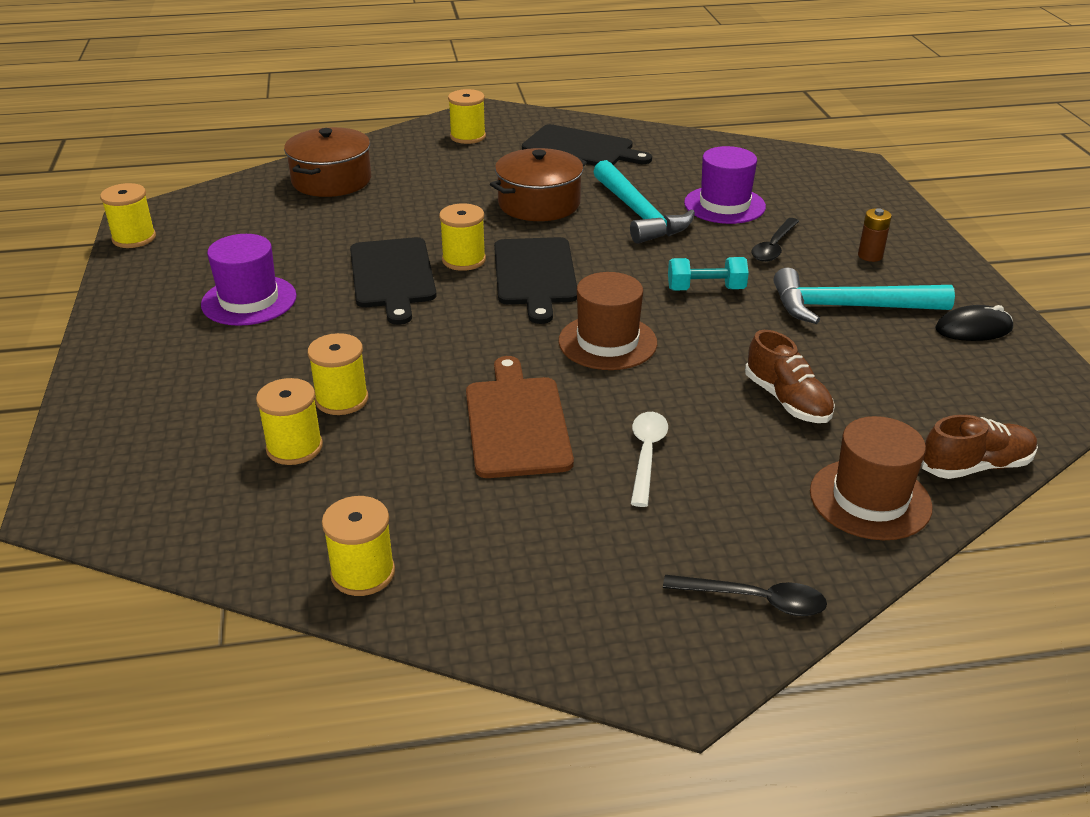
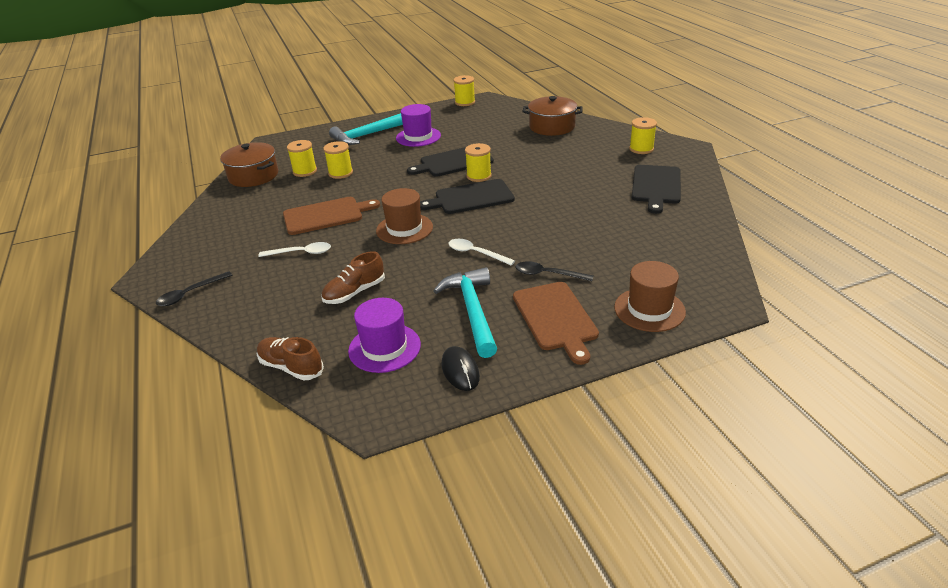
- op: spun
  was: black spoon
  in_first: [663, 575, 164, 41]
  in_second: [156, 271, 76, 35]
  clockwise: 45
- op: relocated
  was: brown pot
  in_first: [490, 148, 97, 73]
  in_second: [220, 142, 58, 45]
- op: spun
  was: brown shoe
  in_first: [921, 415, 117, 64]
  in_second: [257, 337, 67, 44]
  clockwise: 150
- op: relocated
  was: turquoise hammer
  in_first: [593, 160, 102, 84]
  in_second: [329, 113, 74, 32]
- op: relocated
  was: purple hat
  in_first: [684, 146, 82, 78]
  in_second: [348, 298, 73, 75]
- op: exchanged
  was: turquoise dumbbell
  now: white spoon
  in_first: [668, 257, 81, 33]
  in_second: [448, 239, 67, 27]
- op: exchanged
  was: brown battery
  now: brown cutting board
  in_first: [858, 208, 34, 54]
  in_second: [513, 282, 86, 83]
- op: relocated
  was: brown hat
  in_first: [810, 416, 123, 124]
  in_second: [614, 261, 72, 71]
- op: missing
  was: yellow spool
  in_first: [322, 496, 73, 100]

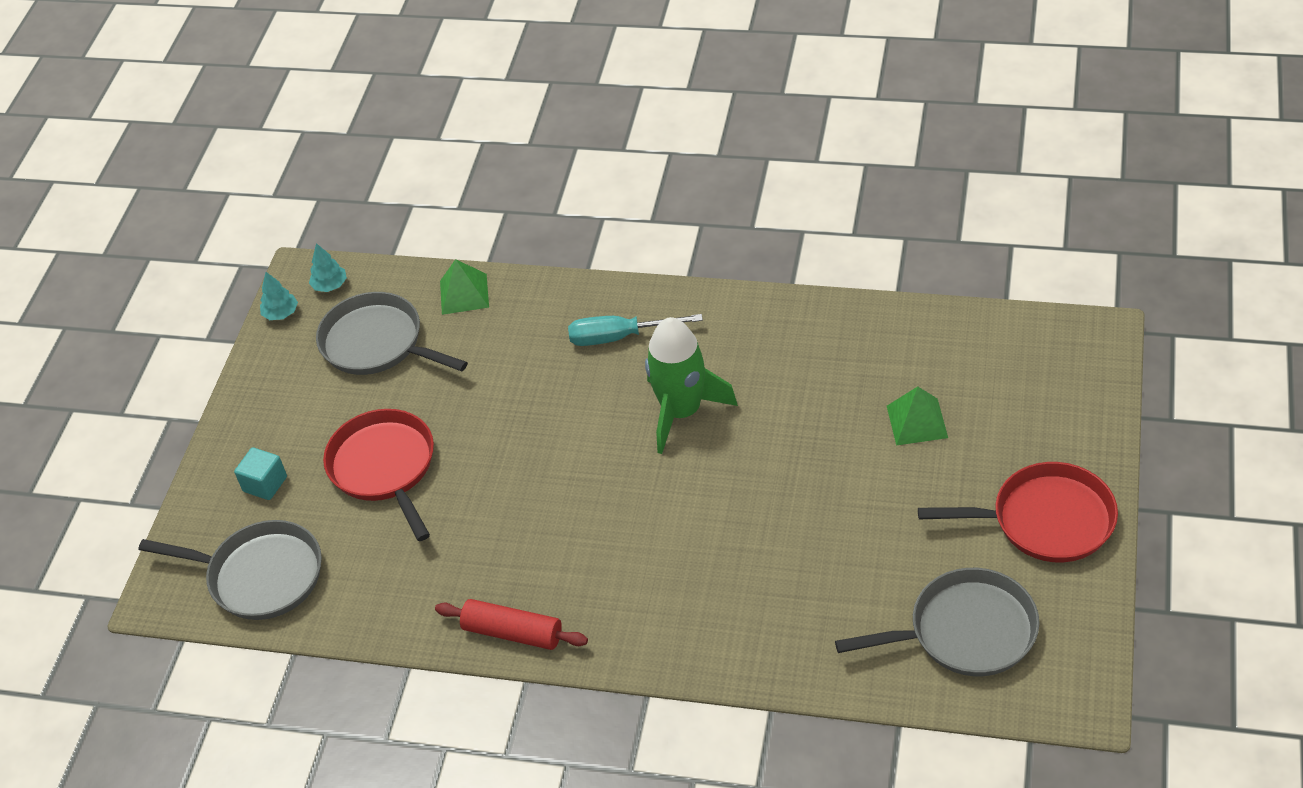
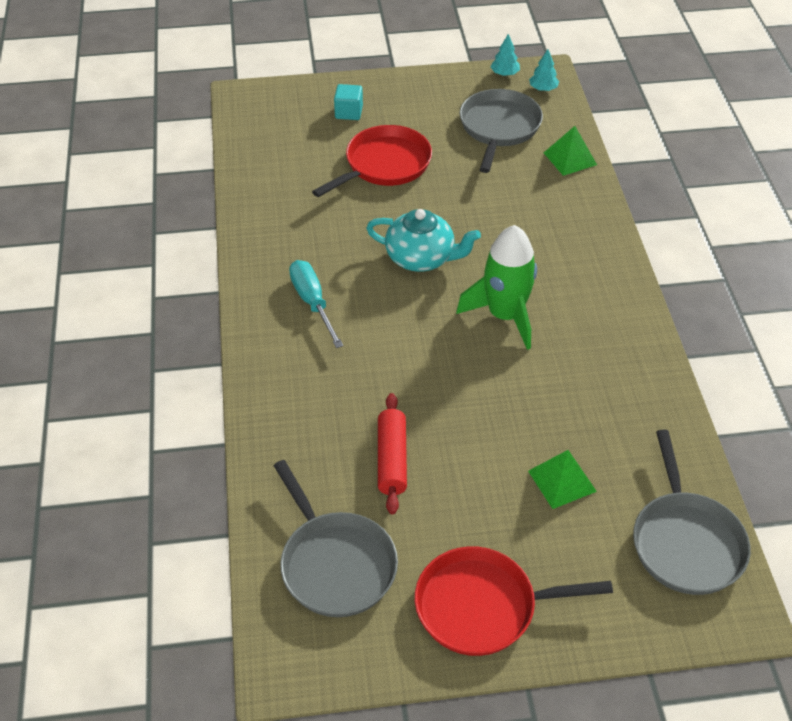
- op: relocated
  was: turquoise screwdriver
  in_first: [568, 314, 135, 32]
  in_second: [289, 260, 54, 88]
- op: appeared
  now: turquoise teapot
  in_second: [366, 209, 115, 63]
- op: relocated
  was: red rolling pin
  in_first: [435, 599, 153, 51]
  in_second: [378, 393, 29, 121]
- op: spun
  was: red pan
  in_first: [918, 462, 200, 100]
  in_second: [415, 546, 198, 110]
  clockwise: 105
- op: relocated
  was: grey pan
  in_first: [138, 520, 184, 100]
  in_second: [633, 429, 118, 166]

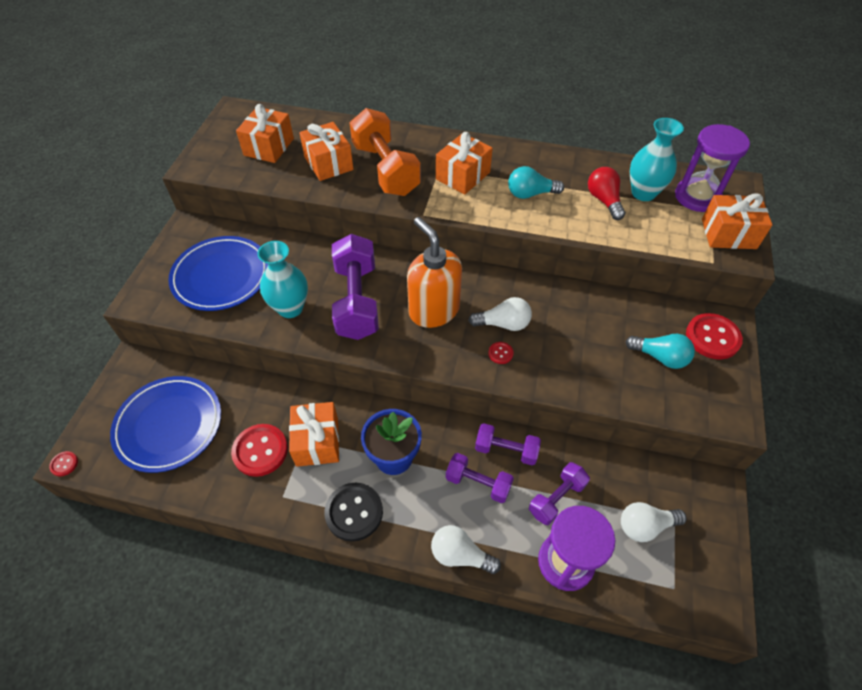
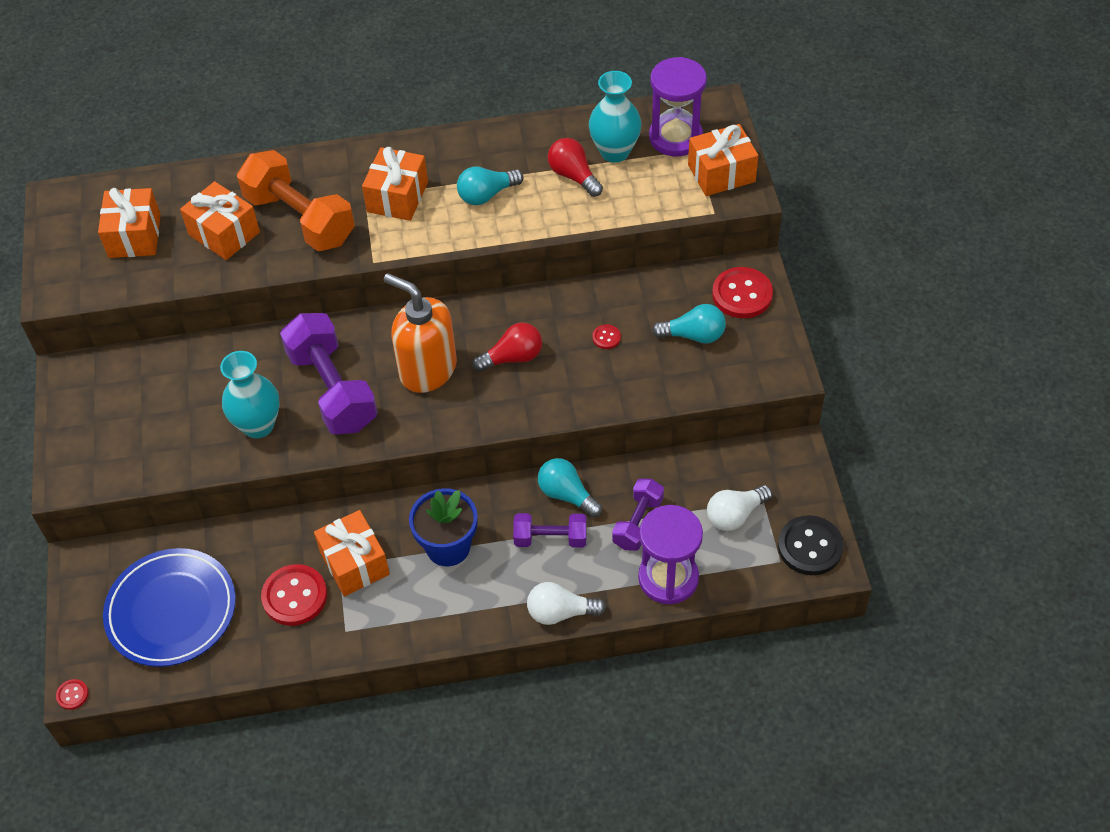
- op: colour
  was: white light bulb
  now: red light bulb
  in_first: [468, 297, 64, 34]
  in_second: [472, 323, 70, 49]
- op: exchanged
  was: purple dumbbell
  now: turquoise light bulb
  in_first: [475, 423, 66, 42]
  in_second: [538, 458, 64, 60]
- op: relocated
  was: red button
  in_first: [488, 342, 26, 22]
  in_second: [592, 324, 29, 25]
- op: relocated
  was: black button
  in_first: [324, 483, 59, 59]
  in_second: [778, 515, 66, 60]
- op: missing
  was: blue plate
  in_first: [168, 236, 100, 75]

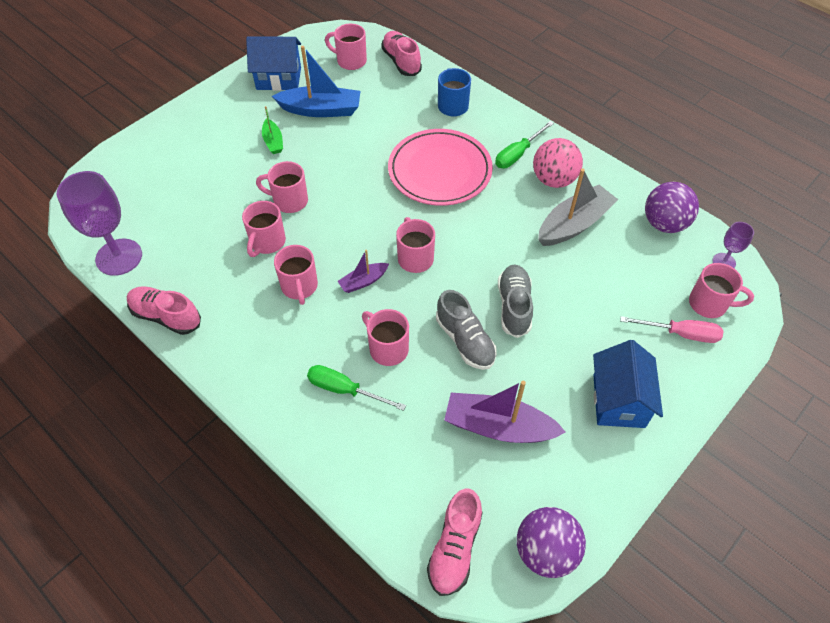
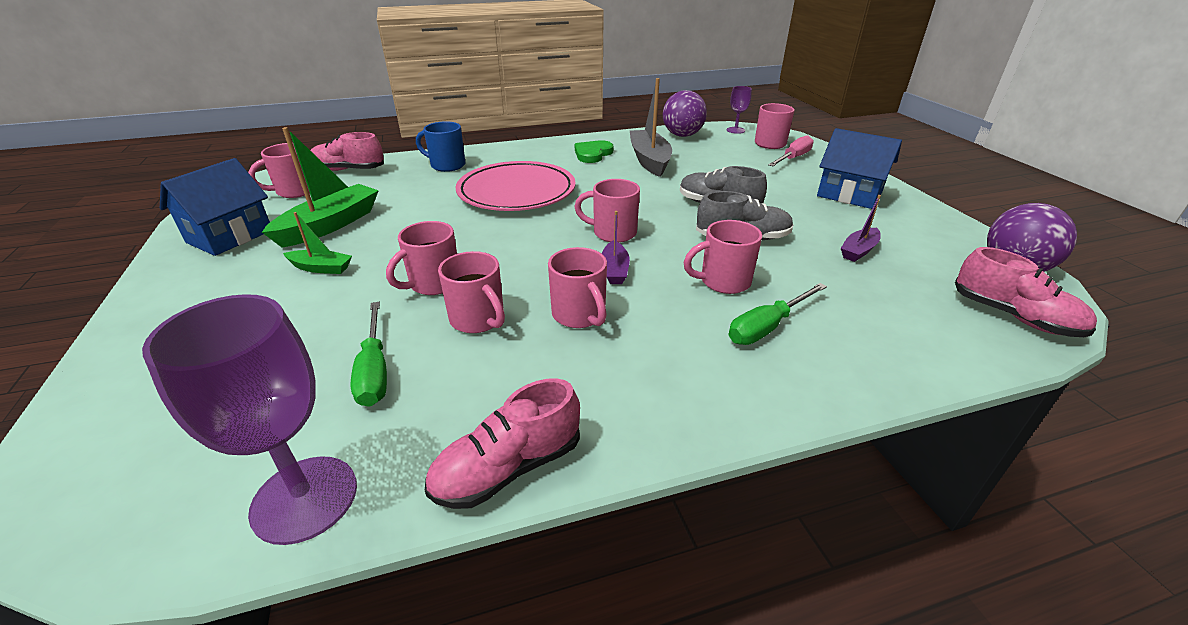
- op: colour
  was: blue boat
  now: green boat
  in_first: [272, 46, 88, 71]
  in_second: [262, 127, 117, 121]
- op: relocated
  was: green screwdriver
  in_first: [495, 121, 59, 48]
  in_second: [351, 302, 36, 105]
- op: spun
  was: pink mug
  in_first: [274, 245, 44, 60]
  in_second: [548, 247, 59, 81]
  clockwise: 45
- op: exchanged
  was: pink ball
  now: green heart
  in_first: [533, 138, 50, 50]
  in_second: [575, 140, 38, 23]
- op: size
  was: purple boat
  in_first: [444, 380, 121, 63]
  in_second: [841, 195, 40, 67]
  ratio: 0.53

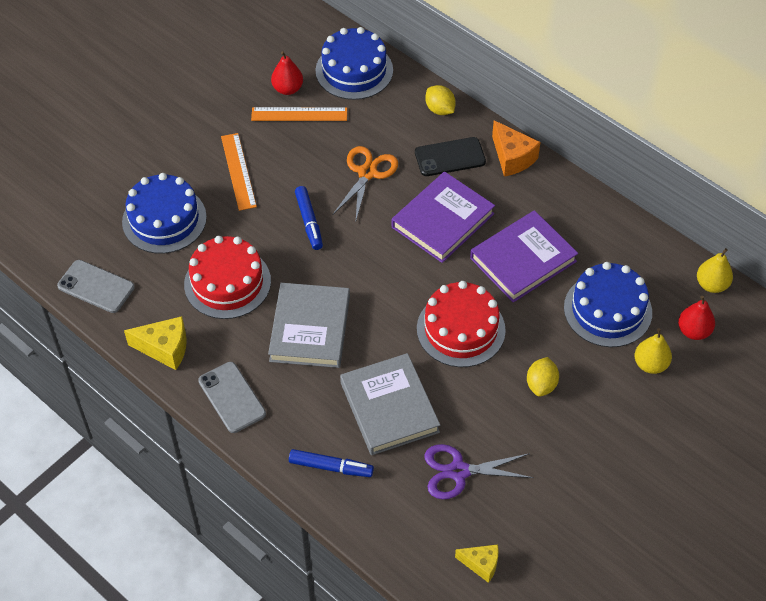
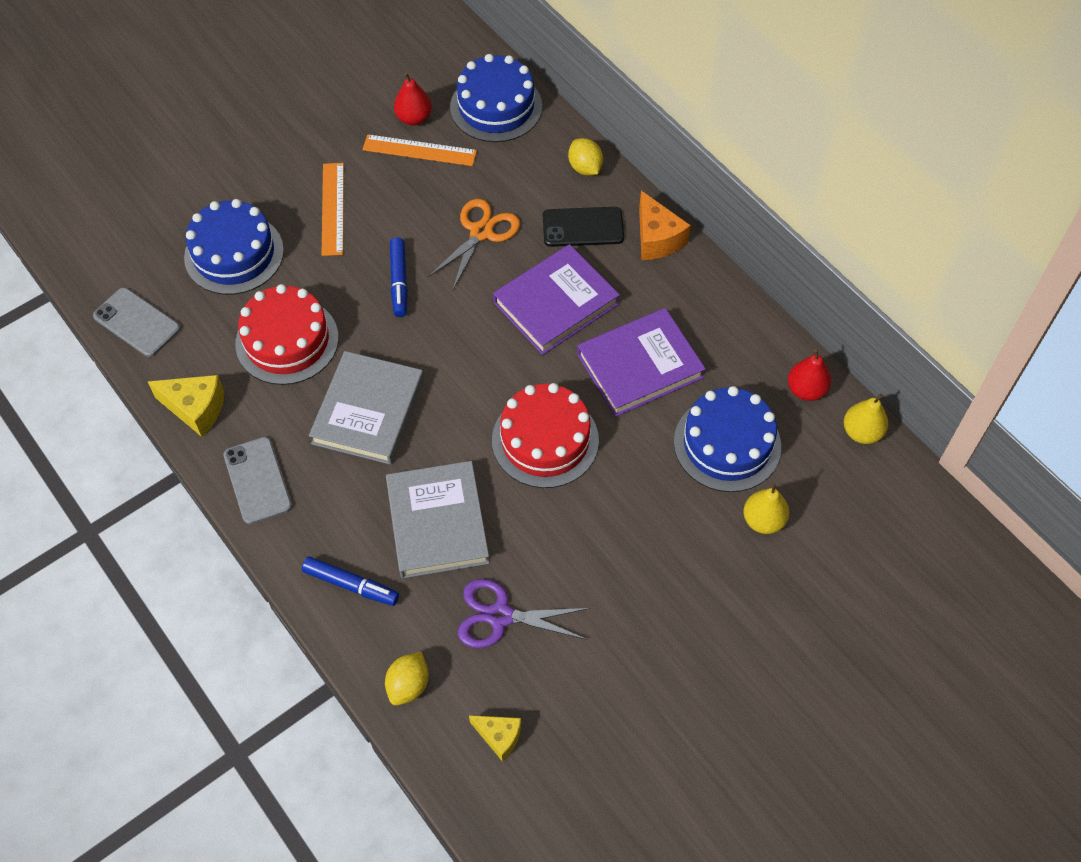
- op: relocated
  was: yellow lemon
  in_first: [527, 357, 32, 40]
  in_second: [385, 652, 44, 53]
- op: relocated
  was: red pear
  in_first: [678, 296, 37, 44]
  in_second: [788, 349, 43, 52]

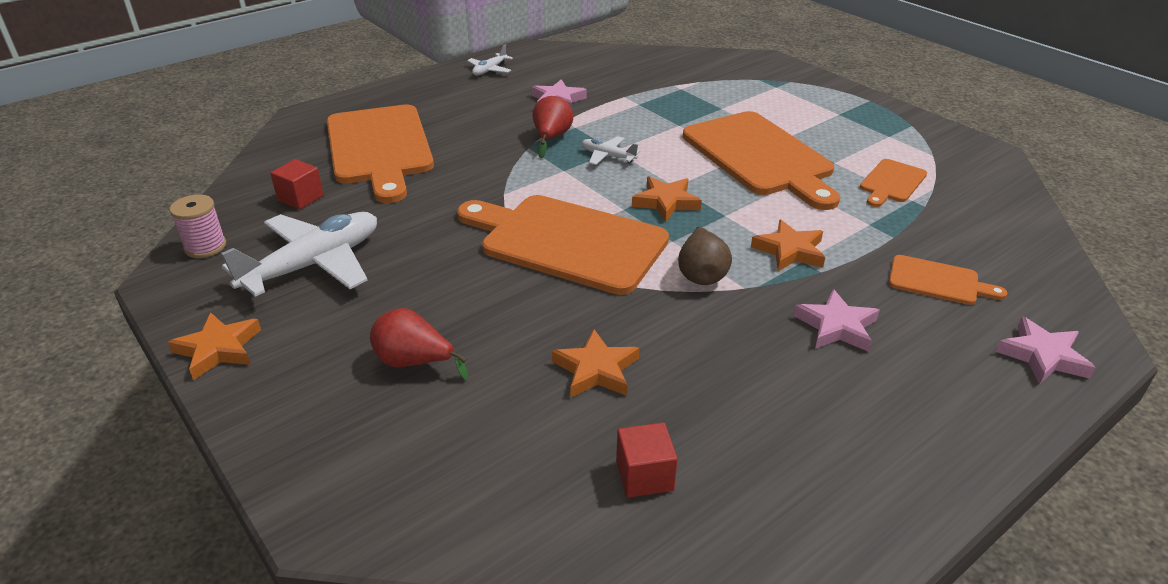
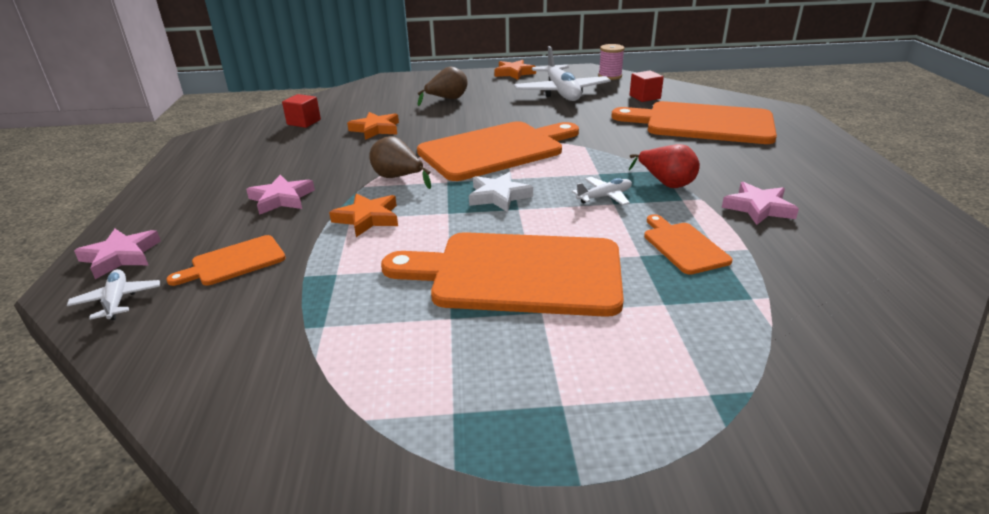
- op: relocated
  was: white plane
  in_first: [467, 44, 46, 31]
  in_second: [67, 269, 93, 51]
- op: colour
  was: red pear
  now: brown pear
  in_first: [370, 308, 98, 72]
  in_second: [418, 67, 50, 39]
- op: colour
  was: orange star
  now: white star
  in_first: [632, 176, 70, 46]
  in_second: [469, 172, 64, 40]
- op: relocated
  was: orange cutting board
  in_first: [860, 159, 67, 48]
  in_second: [644, 214, 88, 61]

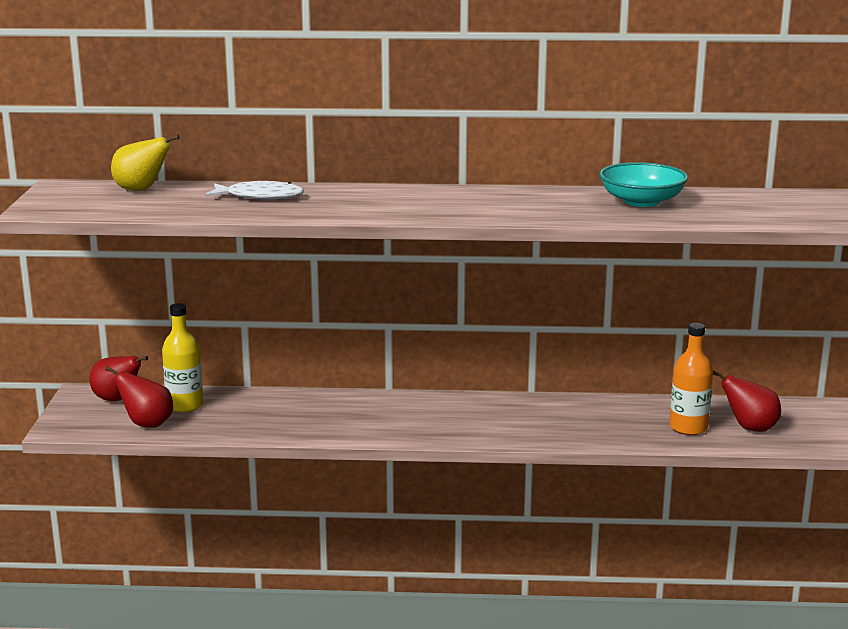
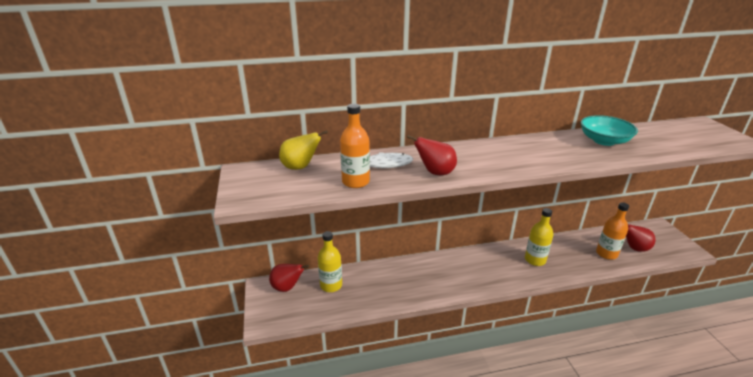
- op: appeared
  now: orange bottle
  in_second: [340, 104, 30, 84]
- op: relocated
  was: red pear
  in_first: [105, 366, 68, 62]
  in_second: [407, 135, 50, 40]
- op: appeared
  now: yellow bottle
  in_second: [525, 208, 28, 58]

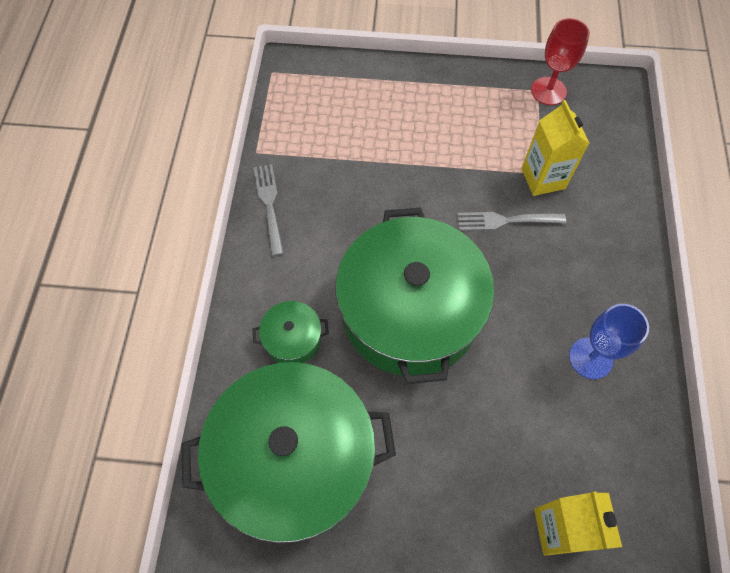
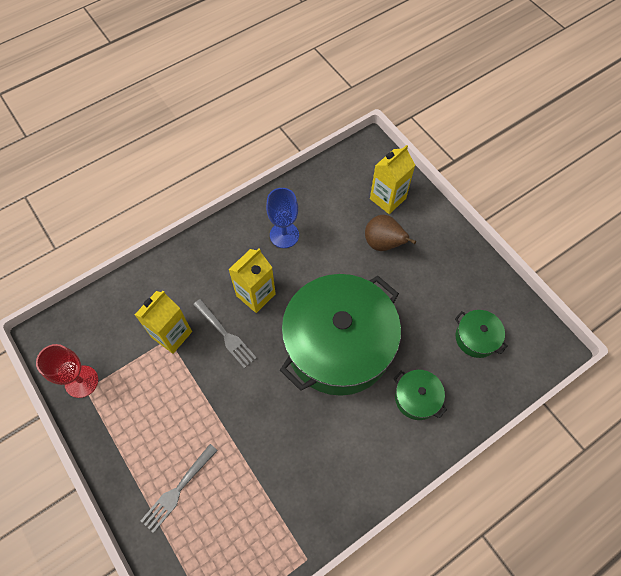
- op: relocated
  was: grey fork
  in_first: [254, 164, 30, 92]
  in_second: [141, 444, 77, 89]
- op: appeared
  now: yellow carton
  in_second: [228, 249, 48, 64]
- op: appeared
  now: brown pear
  in_second: [365, 215, 51, 36]
- op: size
  was: green pot
  in_first: [181, 362, 215, 181]
  in_second: [455, 310, 53, 48]
  ratio: 0.41

